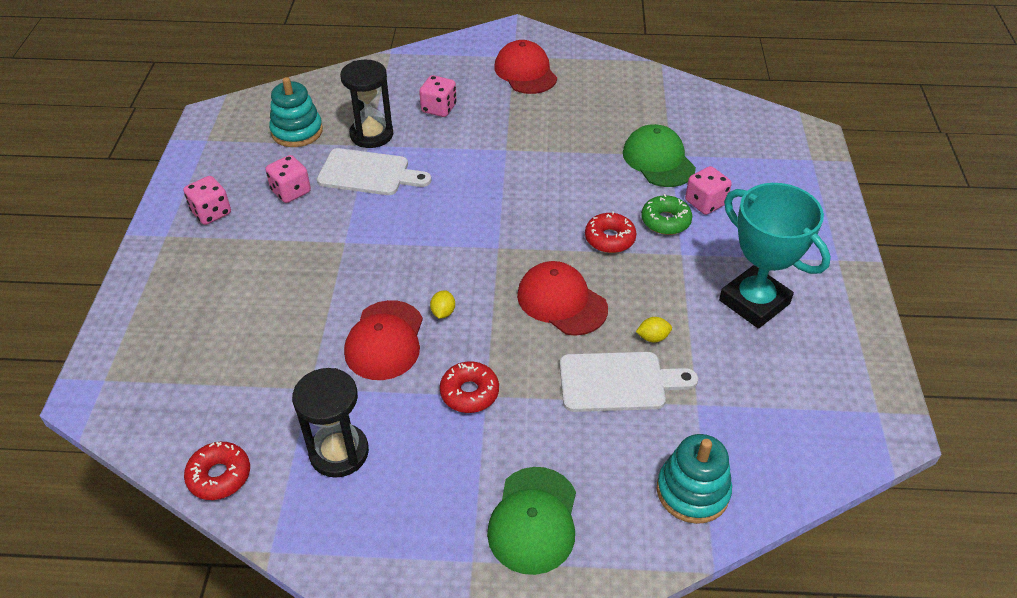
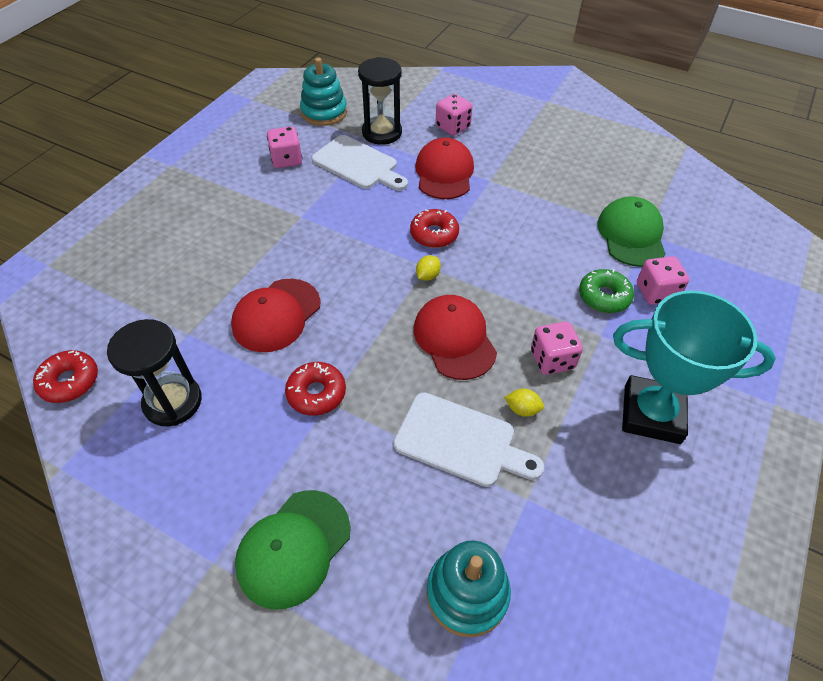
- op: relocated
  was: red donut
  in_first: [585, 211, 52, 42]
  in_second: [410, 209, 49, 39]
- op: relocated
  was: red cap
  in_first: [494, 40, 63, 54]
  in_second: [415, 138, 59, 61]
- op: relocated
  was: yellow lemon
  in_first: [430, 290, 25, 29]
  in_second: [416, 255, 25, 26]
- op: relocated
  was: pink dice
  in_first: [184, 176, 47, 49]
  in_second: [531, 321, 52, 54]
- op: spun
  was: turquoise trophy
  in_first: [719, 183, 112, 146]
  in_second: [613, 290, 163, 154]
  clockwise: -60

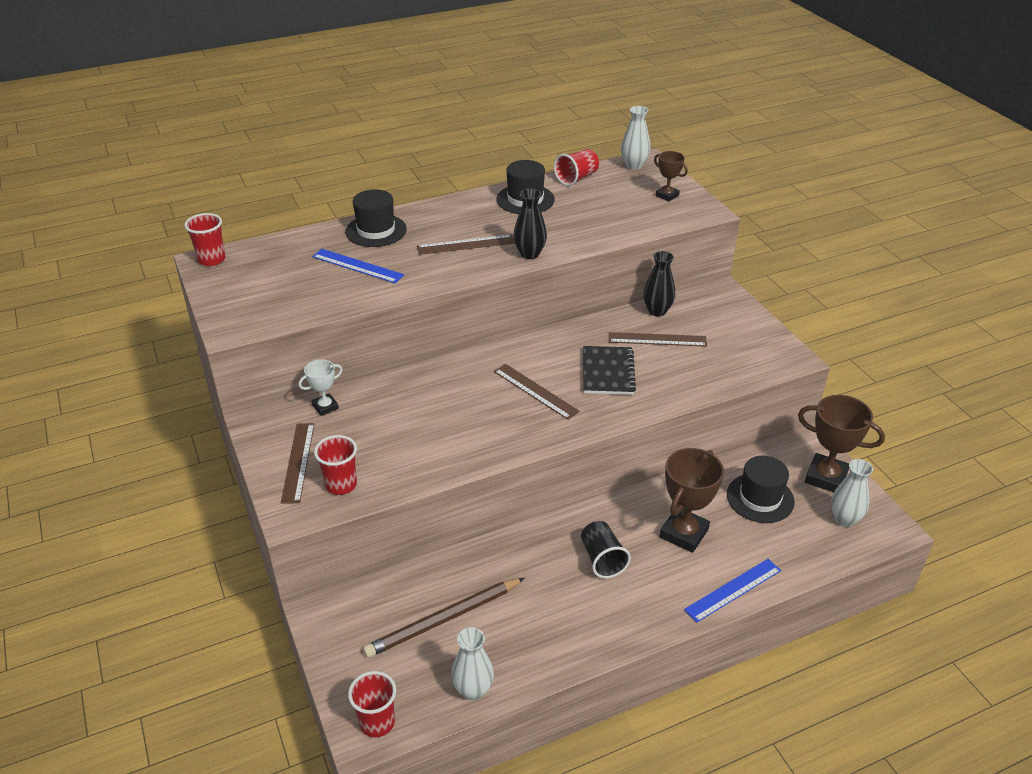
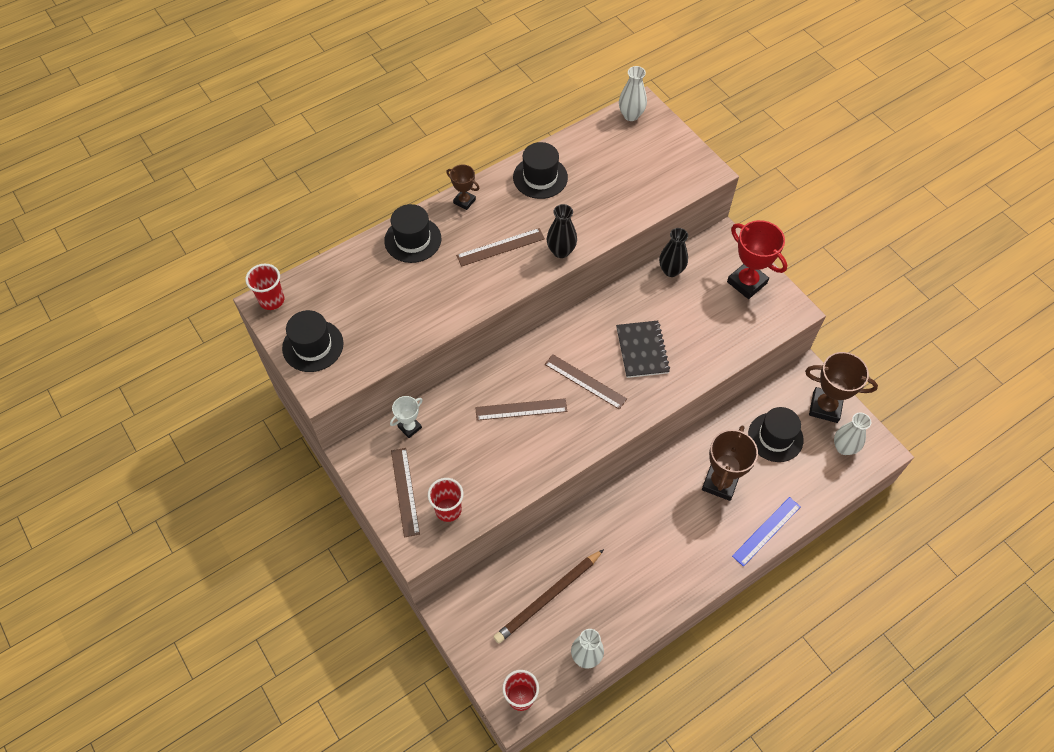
- op: appeared
  now: black hat
  in_second: [282, 310, 62, 62]
- op: relocated
  was: brown trophy
  in_first: [654, 151, 34, 51]
  in_second: [446, 165, 33, 45]
- op: relocated
  was: brown ruler
  in_first: [609, 332, 98, 15]
  in_second: [475, 398, 92, 23]
- op: appeared
  now: red trophy
  in_second: [727, 220, 60, 79]
- op: missing
  was: blue ruler
  in_first: [312, 249, 92, 34]
- op: missing
  was: red cup
  in_first: [554, 149, 45, 37]
- op: missing
  was: black cup
  in_first: [581, 521, 50, 57]

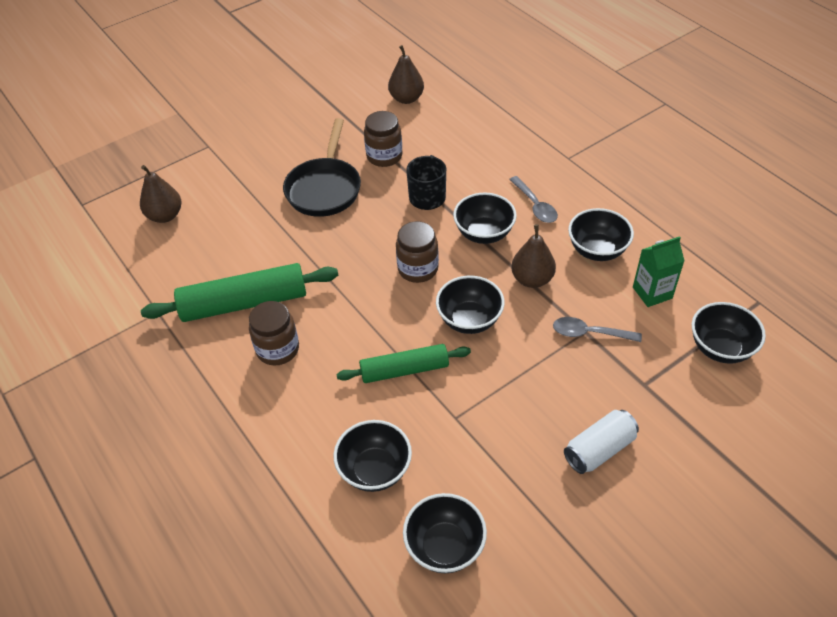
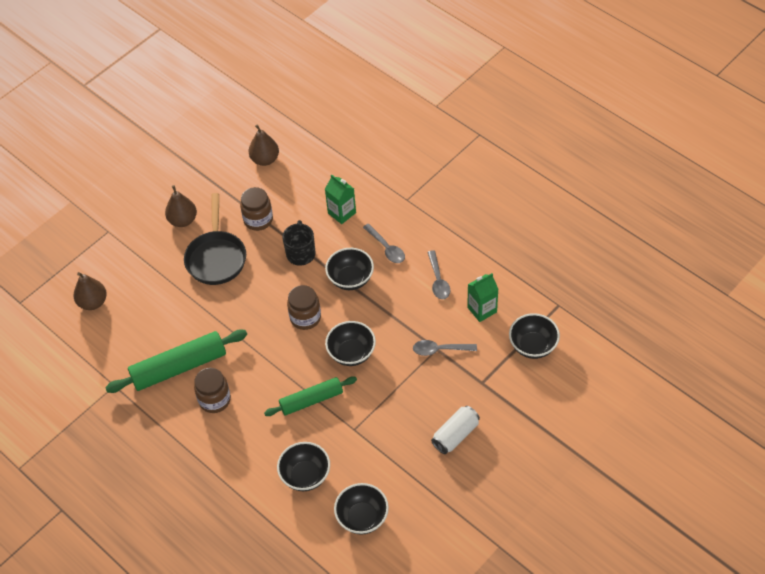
- op: relocated
  was: brown pear
  in_first: [511, 224, 45, 64]
  in_second: [165, 185, 32, 42]
- op: appeared
  now: green carton
  in_second: [325, 174, 31, 50]
- op: exchanged
  was: black bowl
  now: grey spoon
  in_first: [568, 208, 66, 53]
  in_second: [427, 250, 23, 49]

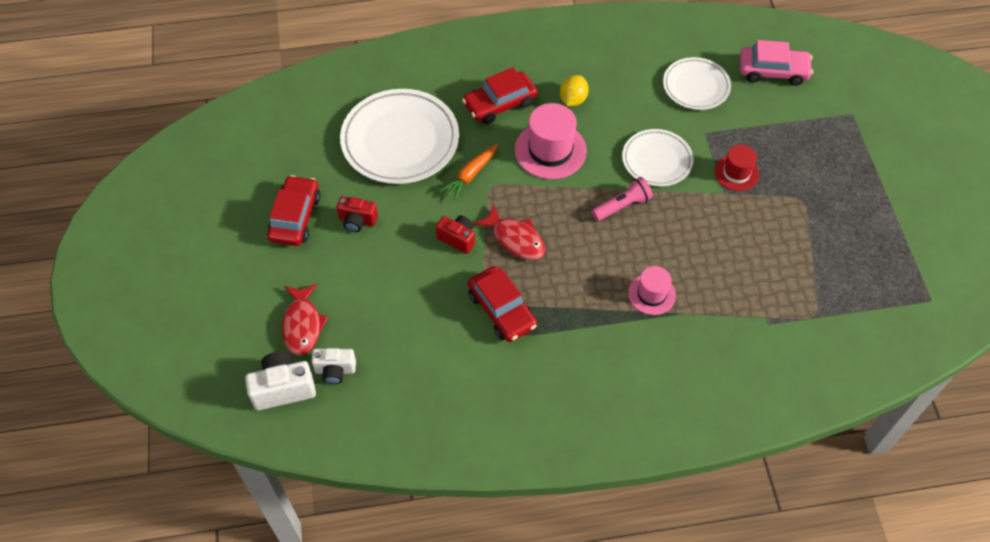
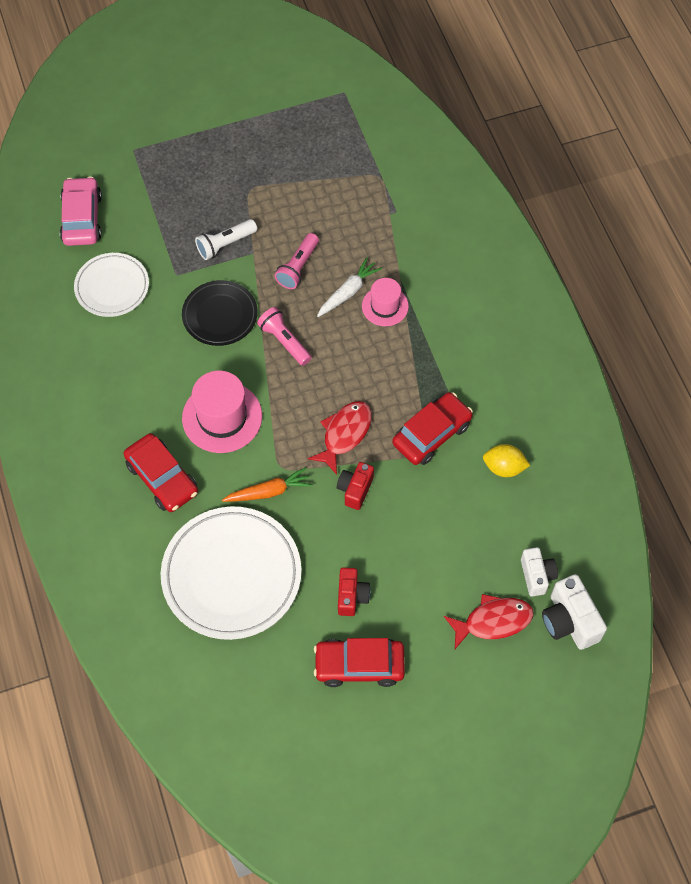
- op: colour
  was: white plate
  now: black plate
  in_first: [622, 129, 72, 57]
  in_second: [182, 280, 76, 66]
- op: exchanged
  was: red hat
  now: white flashlight
  in_first: [714, 145, 45, 46]
  in_second: [195, 219, 62, 41]
- op: spun
  was: orange carrot
  in_first: [440, 144, 58, 57]
  in_second: [222, 467, 91, 35]
  clockwise: -45
- op: appeared
  now: pink flashlight
  in_second: [275, 233, 44, 56]
- op: appeared
  now: white carrot
  in_second: [317, 257, 65, 60]
- op: relocated
  was: yellow lemon
  in_first: [560, 75, 29, 32]
  in_second: [483, 444, 47, 33]

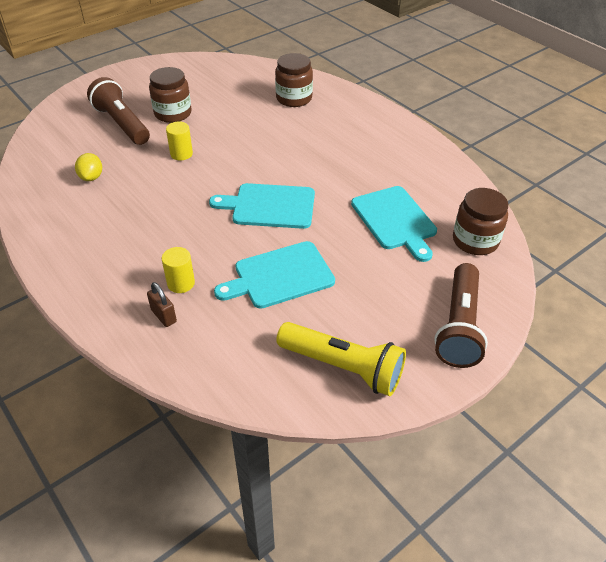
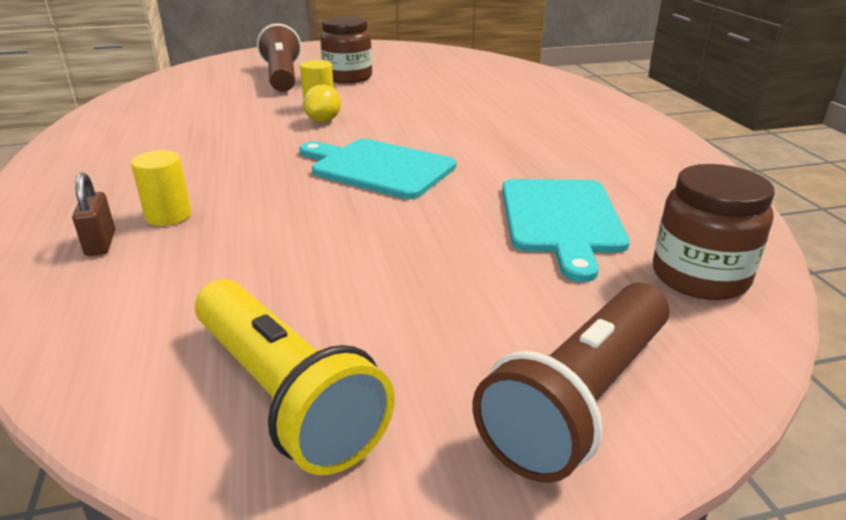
- op: relocated
  was: yellow lemon
  in_first: [75, 153, 27, 28]
  in_second: [303, 84, 38, 38]
- op: missing
  was: turquoise cutting board
  in_first: [214, 241, 121, 68]
- op: missing
  was: brown jar
  in_first: [275, 53, 38, 54]

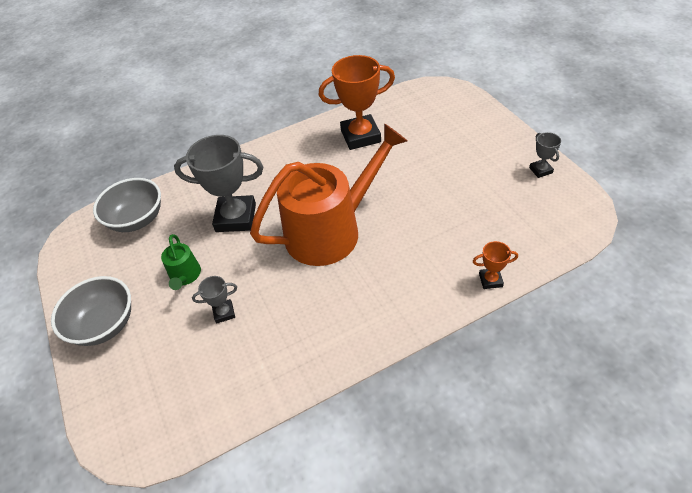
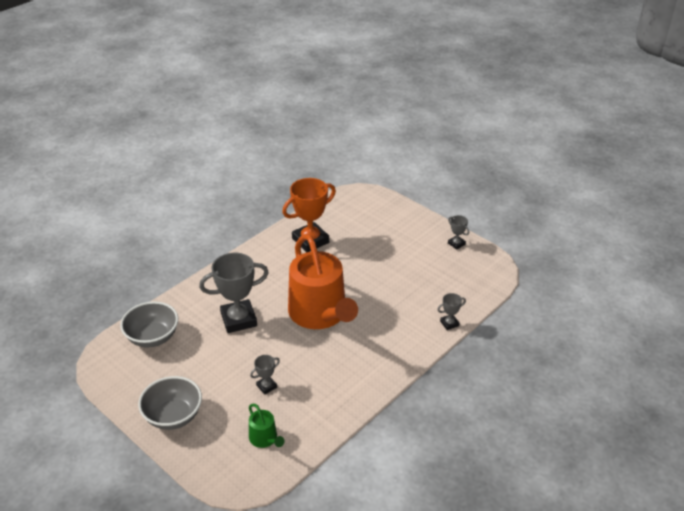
- op: relocated
  was: green watering can
  in_first: [161, 234, 40, 56]
  in_second: [249, 404, 36, 44]
- op: spun
  was: orange watering can
  in_first: [250, 123, 157, 143]
  in_second: [288, 234, 70, 95]
  clockwise: 120
- op: colour
  was: orange trophy
  now: grey trophy
  in_first: [473, 241, 45, 48]
  in_second: [438, 293, 28, 37]

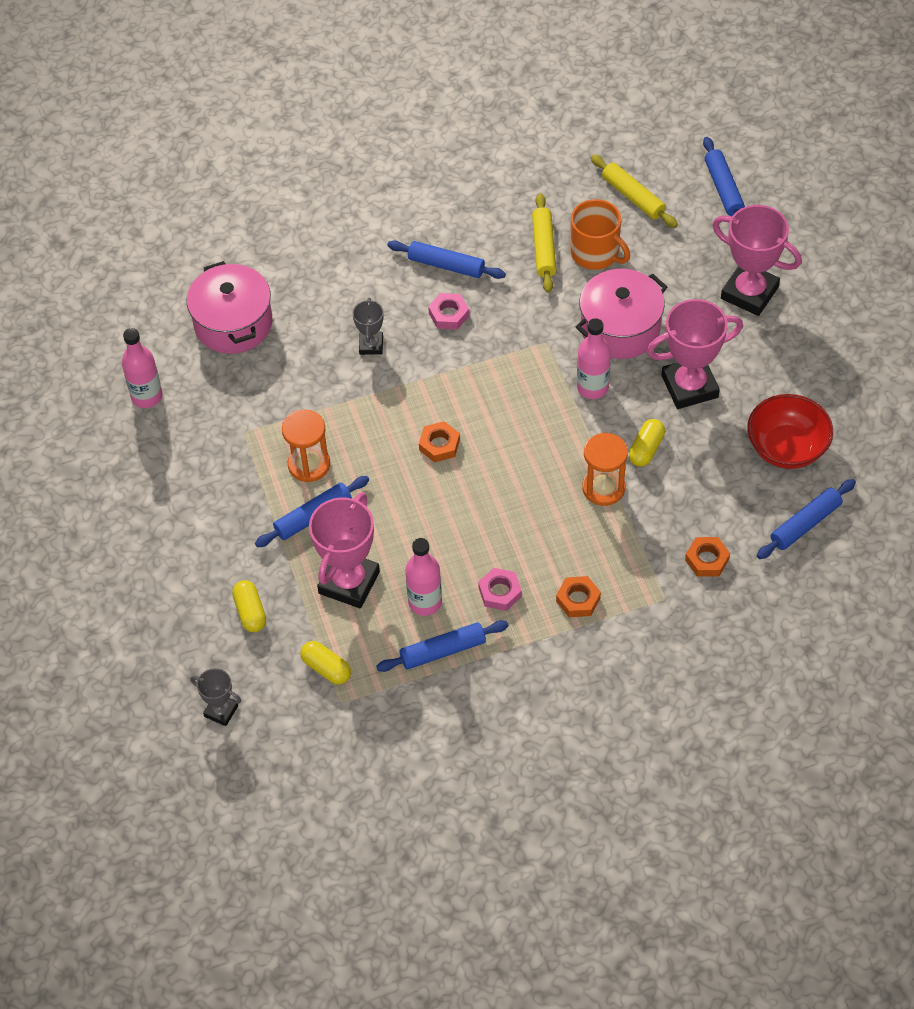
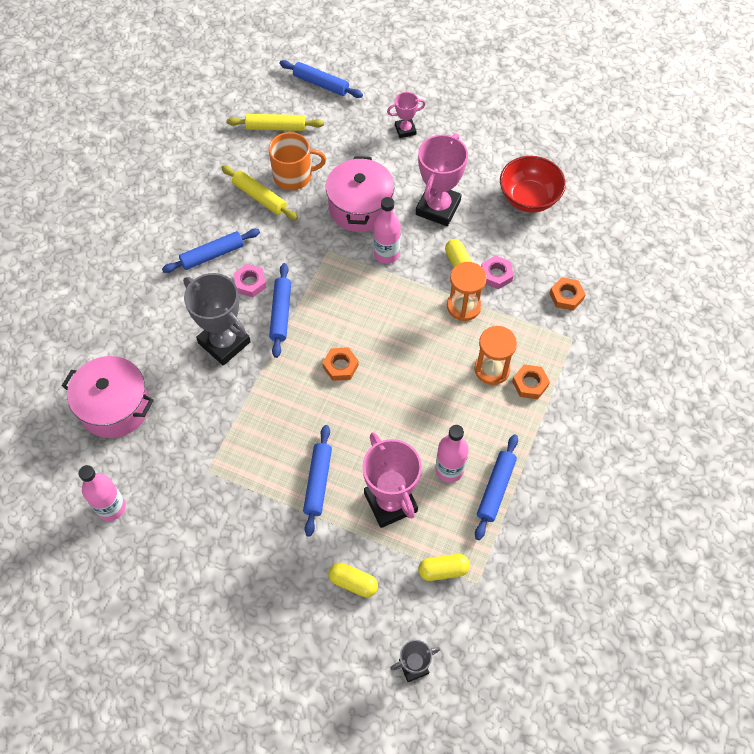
- op: size
  was: grey trophy
  in_first: [352, 298, 32, 57]
  in_second: [183, 273, 68, 93]
  ratio: 1.9
- op: relocated
  was: blue rolling pin
  in_first: [757, 479, 99, 80]
  in_second: [269, 263, 22, 95]
- op: size
  was: pink trophy
  in_first: [712, 205, 90, 111]
  in_second: [387, 92, 39, 46]
  ratio: 0.53
- op: relocated
  was: orange hourglass
  in_first: [282, 409, 48, 73]
  in_second: [474, 326, 43, 59]
- op: relocated
  was: pink nut
  in_first: [478, 568, 44, 43]
  in_second: [481, 255, 32, 34]

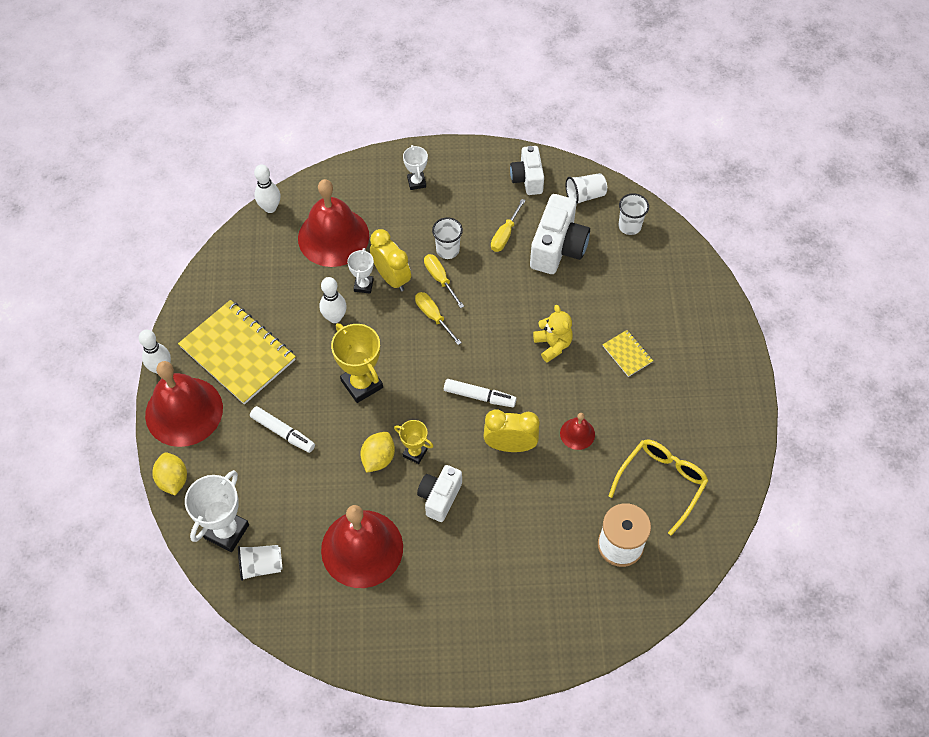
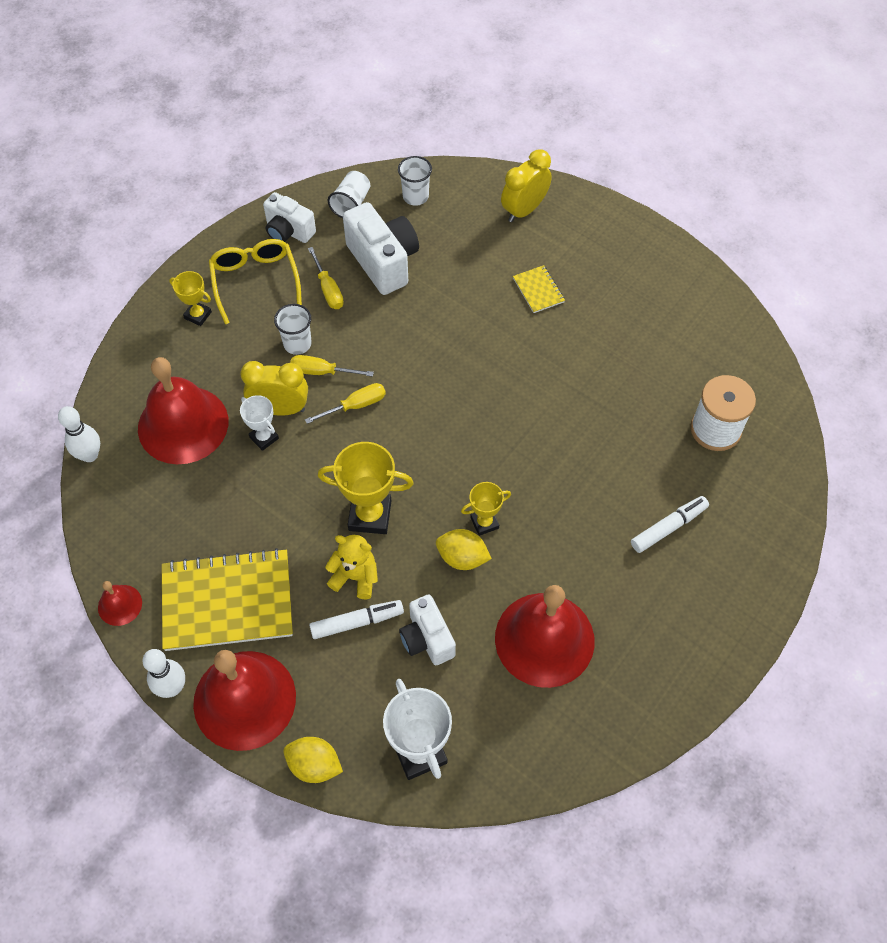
- op: relocated
  was: red bell
  in_first: [560, 413, 35, 37]
  in_second: [98, 581, 44, 45]
- op: colour
  was: white trophy
  now: yellow trophy
  in_first: [403, 145, 25, 45]
  in_second: [169, 271, 43, 55]
- op: relocated
  was: yellow glasses
  in_first: [609, 439, 99, 97]
  in_second: [209, 239, 93, 85]
- op: spun
  was: yellow screwdriver
  in_first: [415, 292, 47, 53]
  in_second: [305, 383, 81, 41]
  clockwise: 150
- op: relocated
  was: yellow teddy bear
  in_first: [533, 305, 40, 58]
  in_second: [325, 535, 53, 64]
- op: relocated
  was: white camera
  in_first: [417, 465, 45, 57]
  in_second: [399, 594, 57, 71]
- op: spun
  was: yellow lemon
  in_first: [360, 432, 35, 41]
  in_second: [436, 529, 56, 41]
  clockwise: -45
- op: relocated
  was: yellow clock
  in_first: [483, 409, 57, 43]
  in_second: [501, 149, 51, 73]
- op: spun
  was: yellow notebook
  in_first: [603, 330, 50, 47]
  in_second: [513, 265, 52, 48]
  clockwise: 60
- op: relocated
  was: white marker
  in_first: [444, 379, 73, 28]
  in_second: [631, 496, 78, 57]
- op: missing
  was: white cup
  in_first: [238, 545, 45, 36]
- op: missing
  was: white bowling pin
  in_first: [319, 277, 28, 46]

